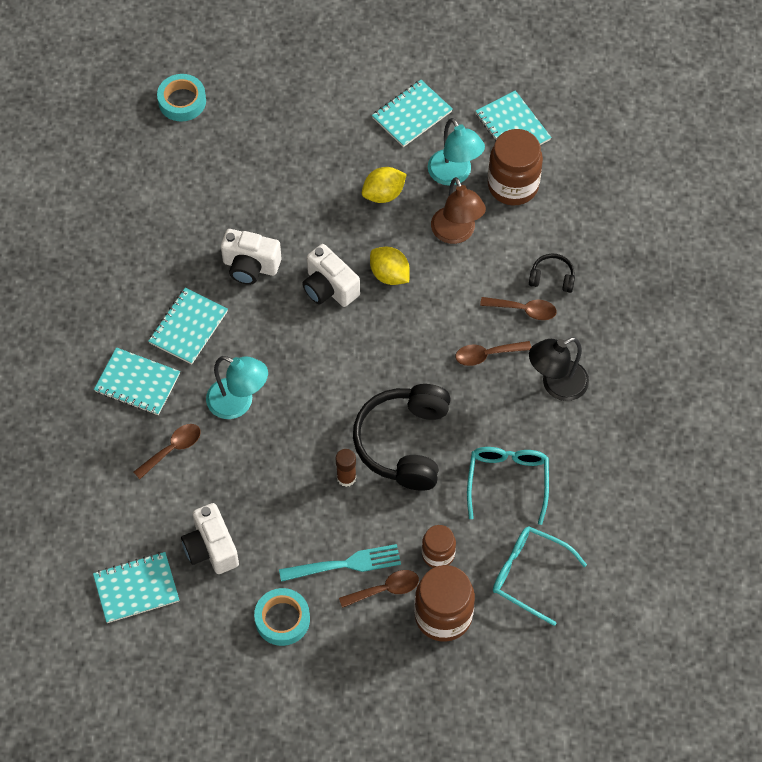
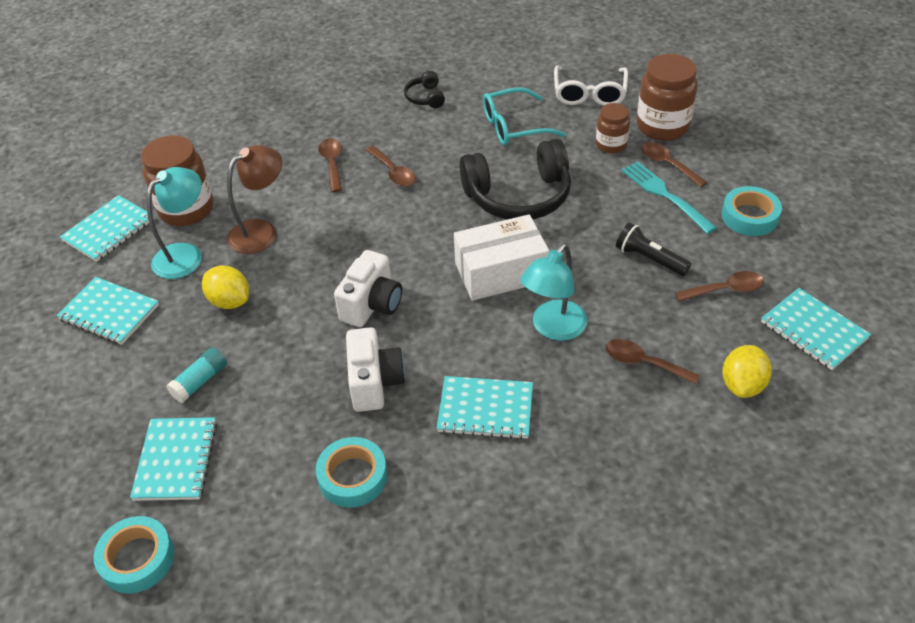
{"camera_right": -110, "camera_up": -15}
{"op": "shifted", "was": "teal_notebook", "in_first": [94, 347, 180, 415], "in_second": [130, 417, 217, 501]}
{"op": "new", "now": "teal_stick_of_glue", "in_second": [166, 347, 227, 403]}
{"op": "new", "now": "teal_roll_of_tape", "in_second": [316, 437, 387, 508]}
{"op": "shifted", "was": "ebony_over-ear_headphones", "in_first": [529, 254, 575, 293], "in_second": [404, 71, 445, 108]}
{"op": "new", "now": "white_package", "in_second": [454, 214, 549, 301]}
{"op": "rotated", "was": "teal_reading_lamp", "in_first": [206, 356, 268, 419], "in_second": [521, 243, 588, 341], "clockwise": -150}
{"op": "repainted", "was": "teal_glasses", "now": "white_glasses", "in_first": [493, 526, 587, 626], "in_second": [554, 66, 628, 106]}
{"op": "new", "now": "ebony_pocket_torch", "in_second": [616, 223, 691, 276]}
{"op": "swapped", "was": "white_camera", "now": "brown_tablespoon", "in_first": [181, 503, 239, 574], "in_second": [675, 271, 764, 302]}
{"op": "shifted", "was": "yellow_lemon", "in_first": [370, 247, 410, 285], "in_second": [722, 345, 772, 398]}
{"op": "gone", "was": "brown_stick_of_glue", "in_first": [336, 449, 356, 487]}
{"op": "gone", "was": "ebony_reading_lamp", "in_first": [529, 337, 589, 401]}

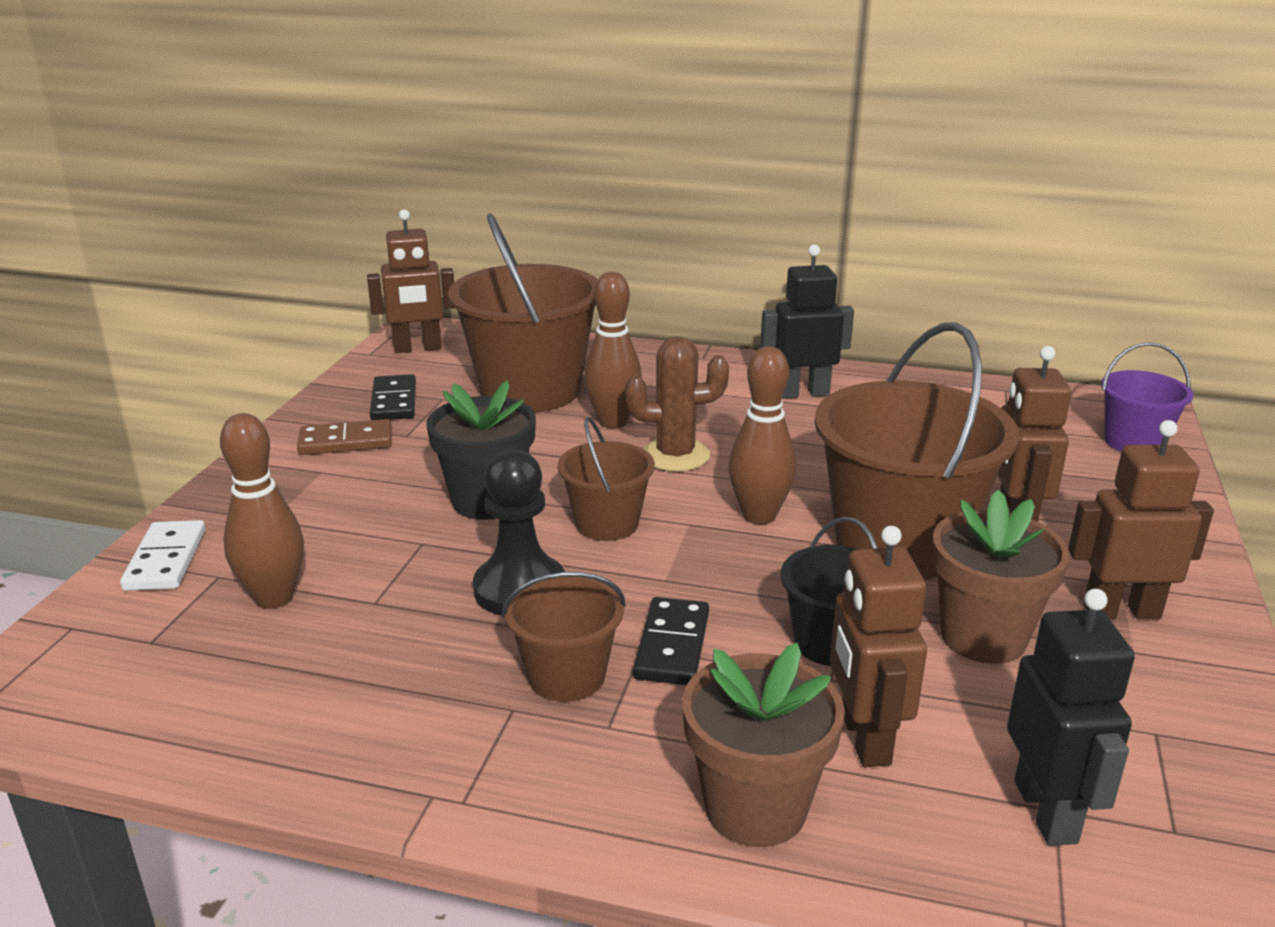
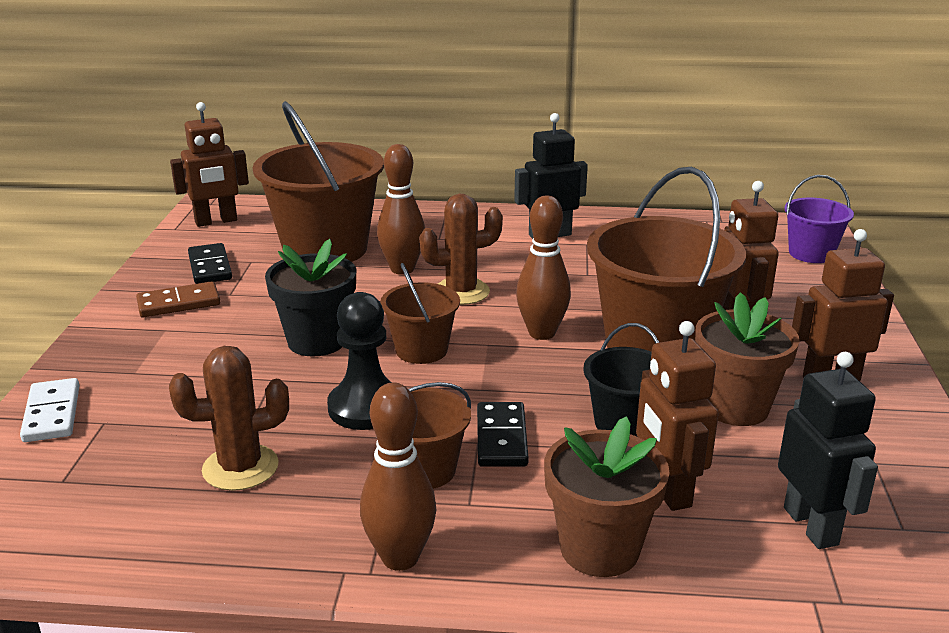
{"camera_right": -10, "camera_up": 0}
{"op": "new", "now": "brown_cactus", "in_second": [169, 346, 289, 491]}
{"op": "shifted", "was": "brown_tenpin", "in_first": [220, 413, 304, 609], "in_second": [360, 382, 436, 571]}

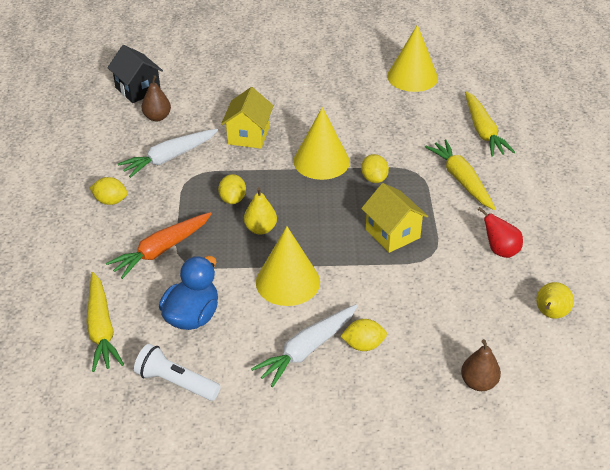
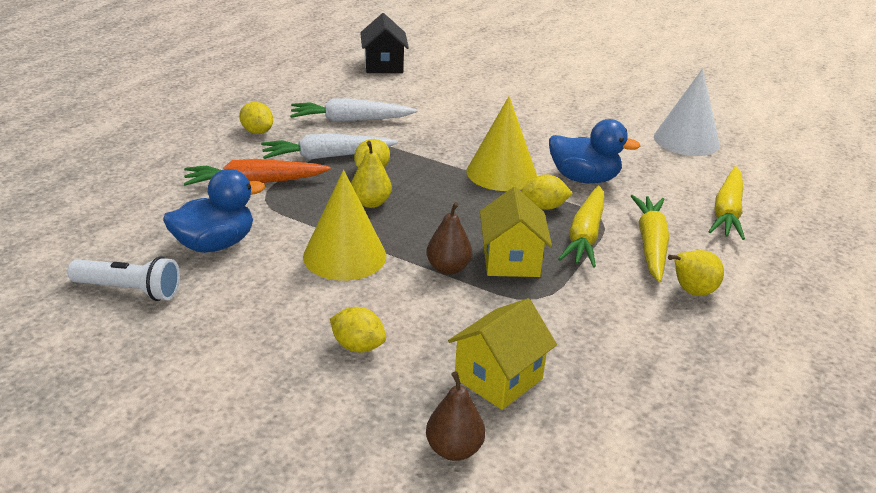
{"camera_right": 30, "camera_up": -10}
{"op": "rotated", "was": "white_pocket_torch", "in_first": [134, 344, 220, 401], "in_second": [67, 256, 180, 301], "clockwise": 135}
{"op": "shifted", "was": "white_carrot", "in_first": [251, 304, 358, 387], "in_second": [261, 133, 398, 160]}
{"op": "shifted", "was": "brown_toy_pear", "in_first": [142, 75, 171, 121], "in_second": [426, 202, 472, 275]}
{"op": "shifted", "was": "yellow_cottage", "in_first": [221, 87, 274, 149], "in_second": [448, 298, 557, 410]}
{"op": "rotated", "was": "yellow_lemon", "in_first": [361, 154, 389, 183], "in_second": [522, 174, 573, 210], "clockwise": 75}
{"op": "new", "now": "cobalt_toy_duck", "in_second": [549, 119, 640, 184]}
{"op": "shifted", "was": "yellow_carrot", "in_first": [86, 272, 124, 372], "in_second": [558, 185, 604, 267]}
{"op": "repainted", "was": "yellow_solid_cone", "now": "white_solid_cone", "in_first": [387, 24, 438, 92], "in_second": [654, 68, 720, 156]}
{"op": "shifted", "was": "yellow_toy_pear", "in_first": [536, 282, 574, 319], "in_second": [668, 250, 724, 296]}
{"op": "gone", "was": "crimson_toy_pear", "in_first": [478, 207, 523, 258]}

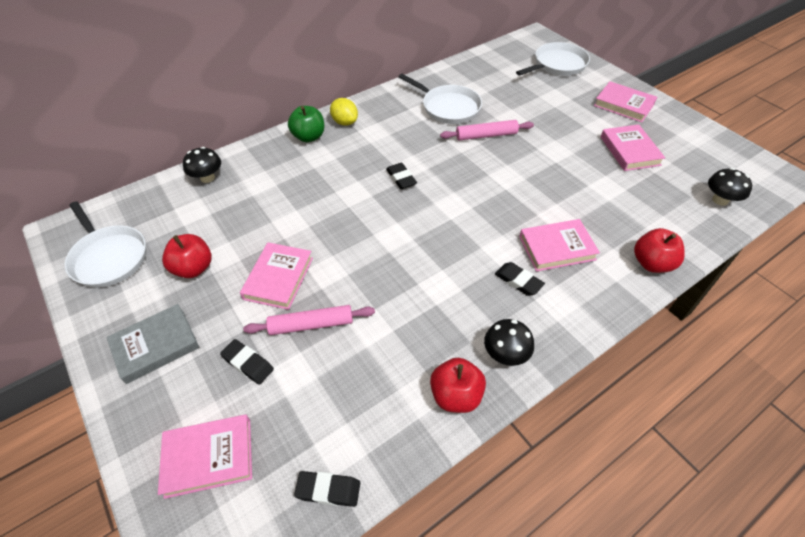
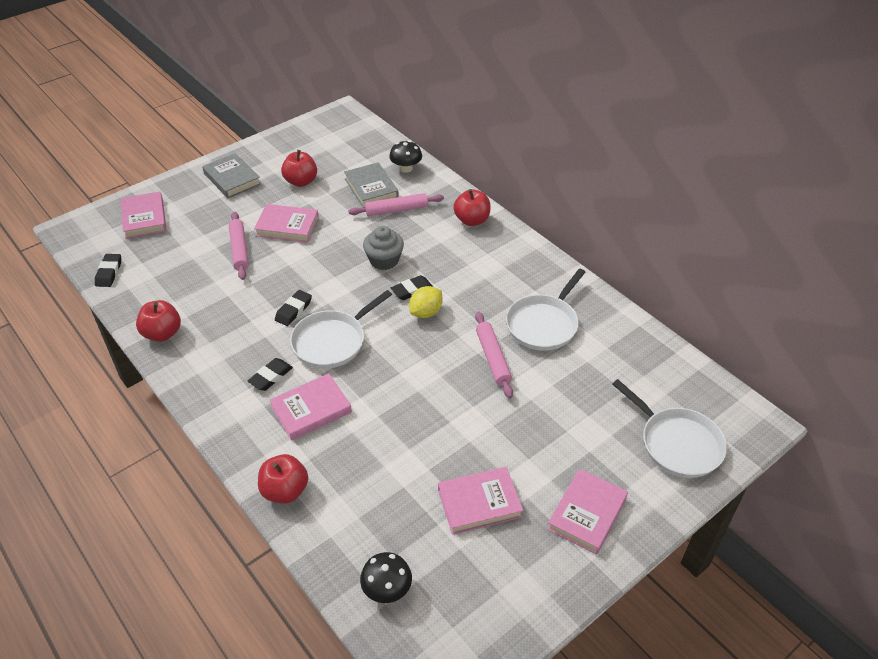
{"camera_right": 85, "camera_up": -5}
{"op": "rotated", "was": "rose-pink_hardcover", "in_first": [519, 219, 600, 272], "in_second": [270, 373, 352, 441], "clockwise": 75}
{"op": "shifted", "was": "ebony_eraser", "in_first": [220, 339, 274, 384], "in_second": [275, 290, 312, 326]}
{"op": "shifted", "was": "white_pan", "in_first": [65, 201, 146, 288], "in_second": [290, 290, 392, 368]}
{"op": "new", "now": "ash-grey_hardcover", "in_second": [344, 162, 399, 208]}
{"op": "new", "now": "rose-pink_pastry_roller", "in_second": [348, 193, 444, 216]}
{"op": "new", "now": "ash-grey_cupcake", "in_second": [363, 226, 404, 270]}
{"op": "shifted", "was": "yellow_lemon", "in_first": [330, 98, 358, 126], "in_second": [409, 286, 443, 318]}
{"op": "repainted", "was": "green_toy_apple", "now": "crimson_toy_apple", "in_first": [288, 106, 324, 142], "in_second": [453, 189, 490, 226]}
{"op": "gone", "was": "ebony_toadstool", "in_first": [484, 319, 534, 366]}

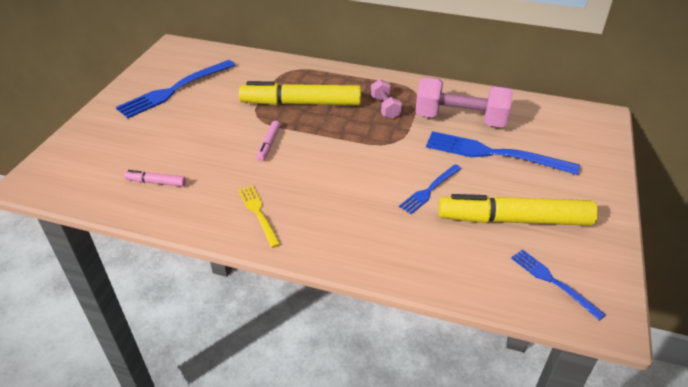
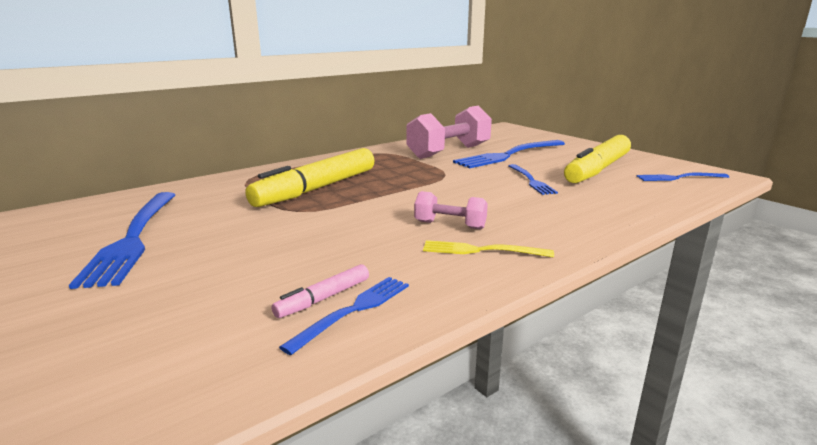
{"camera_right": -55, "camera_up": -20}
{"op": "new", "now": "cobalt_table_fork", "in_second": [279, 277, 409, 355]}
{"op": "shifted", "was": "rose-pink_dumbbell", "in_first": [371, 79, 402, 119], "in_second": [414, 191, 488, 230]}
{"op": "gone", "was": "rose-pink_marker_pen", "in_first": [257, 121, 280, 161]}

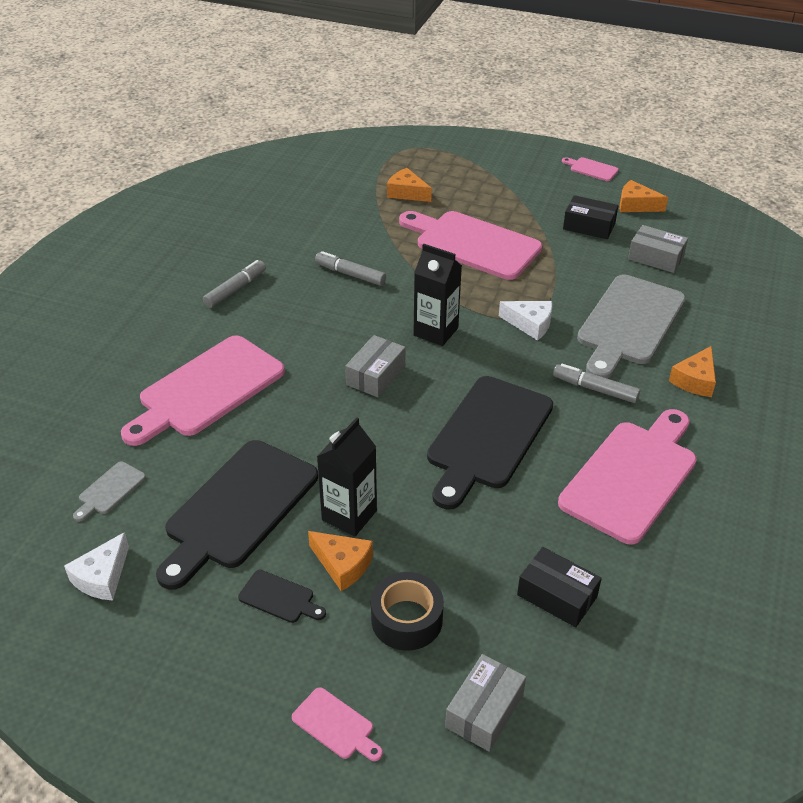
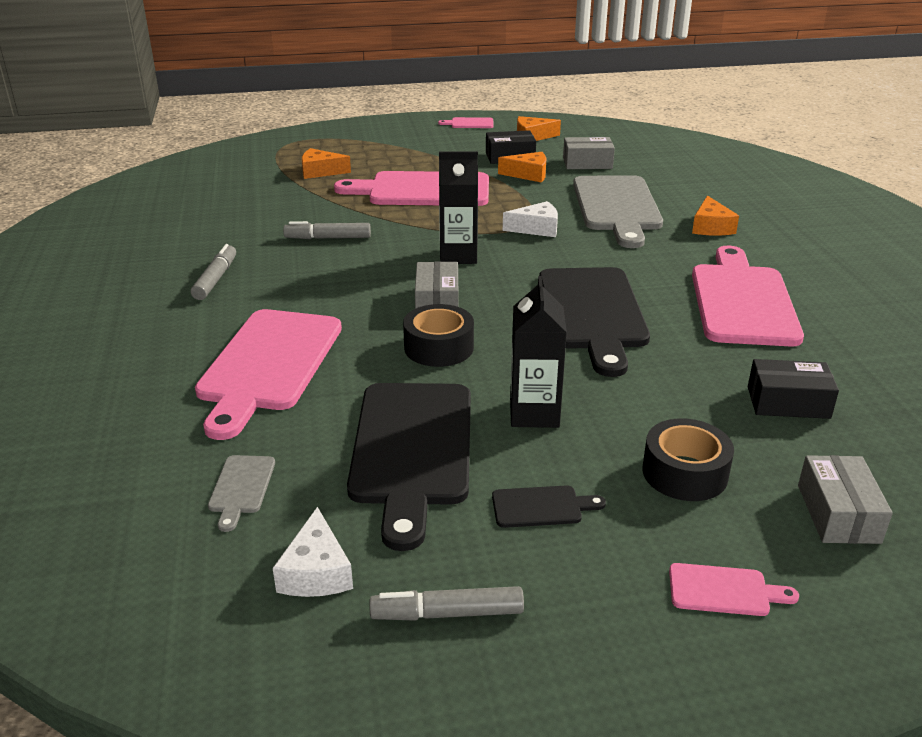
{"camera_right": -30, "camera_up": -10}
{"op": "shifted", "was": "ash-grey_marker_pen", "in_first": [553, 364, 640, 403], "in_second": [369, 586, 524, 621]}
{"op": "new", "now": "ebony_roll_of_tape", "in_second": [403, 304, 474, 367]}
{"op": "shifted", "was": "bright_orange_piece_of_cheese", "in_first": [308, 531, 373, 591], "in_second": [498, 152, 546, 183]}

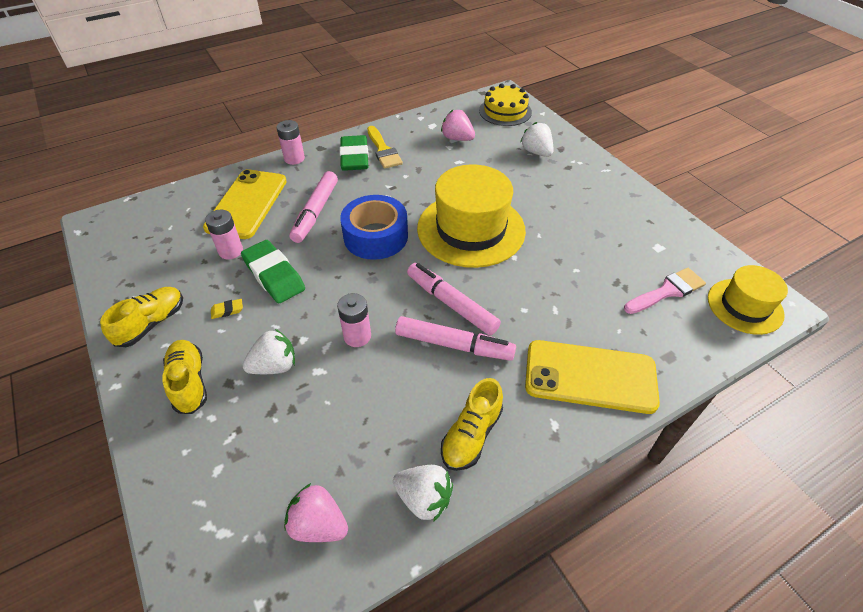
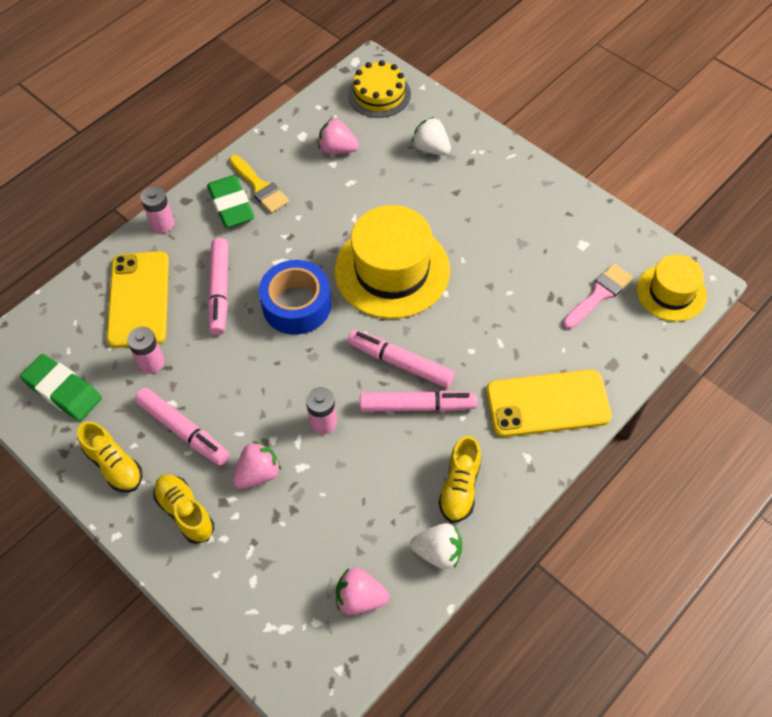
{"camera_right": -15, "camera_up": 10}
{"op": "shifted", "was": "green_eraser", "in_first": [241, 240, 305, 303], "in_second": [20, 354, 102, 421]}
{"op": "rotated", "was": "yellow_shoe", "in_first": [100, 287, 183, 347], "in_second": [77, 421, 142, 492], "clockwise": 120}
{"op": "swapped", "was": "yellow_eraser", "now": "rose-pink_marker_pen", "in_first": [211, 299, 243, 319], "in_second": [135, 388, 230, 466]}
{"op": "repainted", "was": "white_toy_strawberry", "now": "rose-pink_toy_strawberry", "in_first": [242, 329, 295, 374], "in_second": [233, 441, 281, 489]}

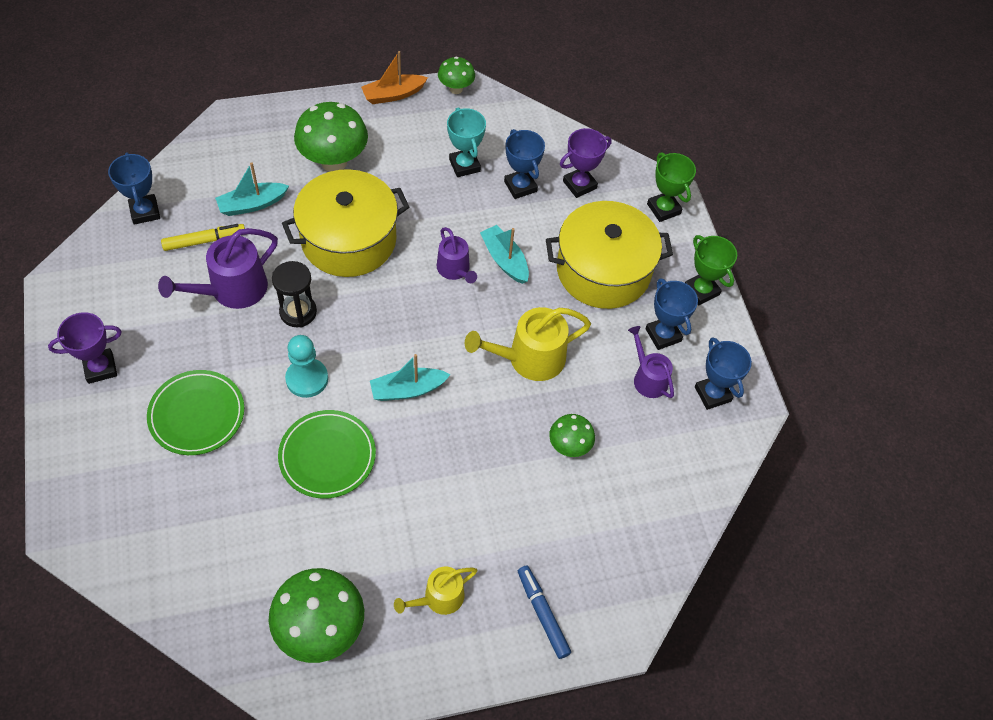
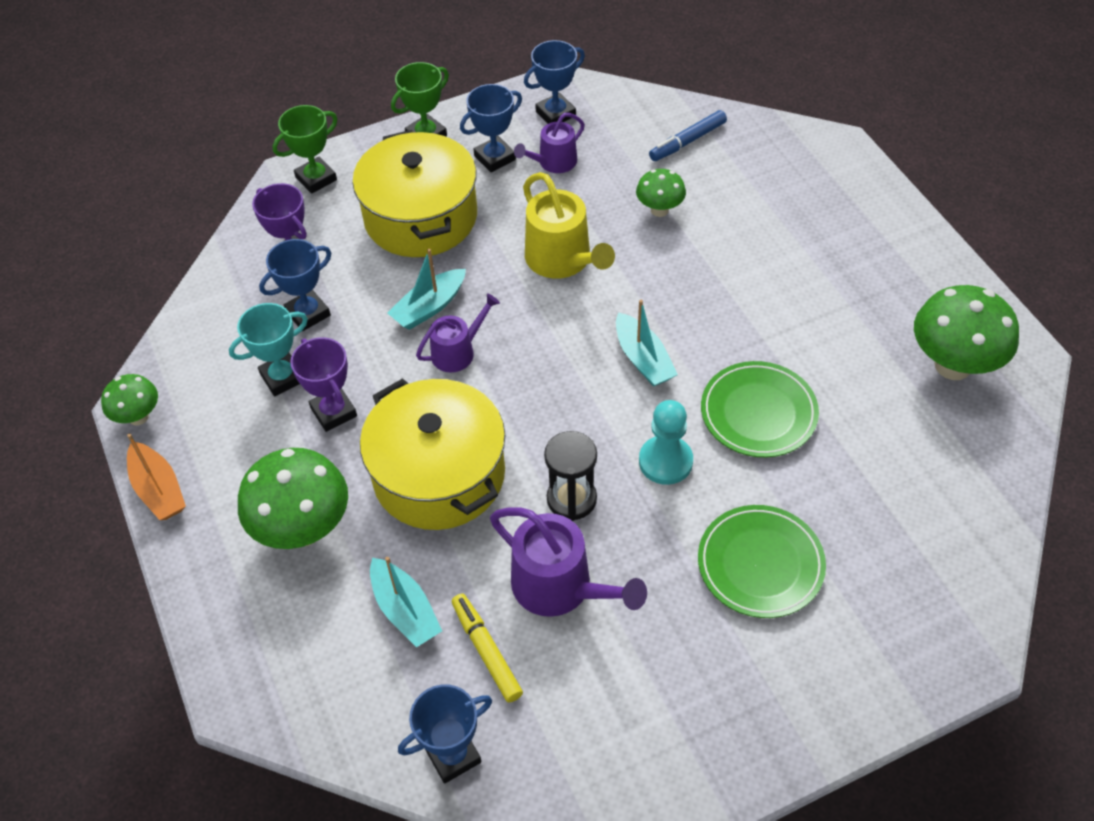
{"camera_right": -95, "camera_up": -5}
{"op": "shifted", "was": "violet_prize_cup", "in_first": [48, 312, 122, 384], "in_second": [290, 337, 357, 432]}
{"op": "shifted", "was": "cobalt_marker_pen", "in_first": [518, 566, 571, 659], "in_second": [649, 110, 727, 161]}
{"op": "gone", "was": "yellow_watering_can", "in_first": [394, 566, 477, 615]}

